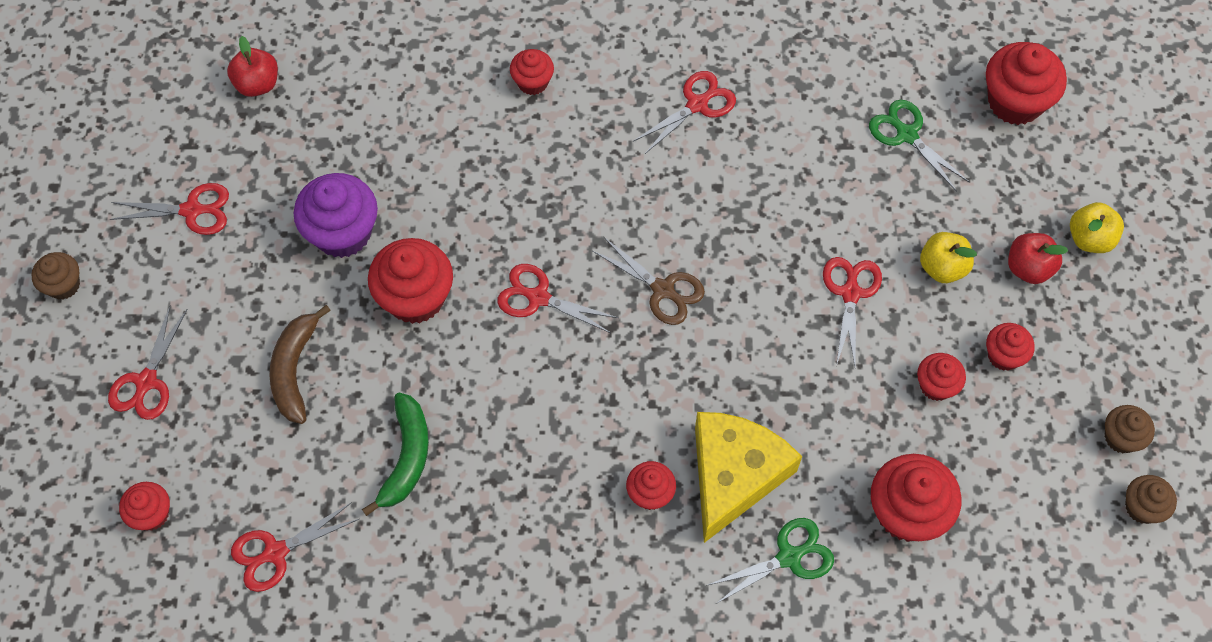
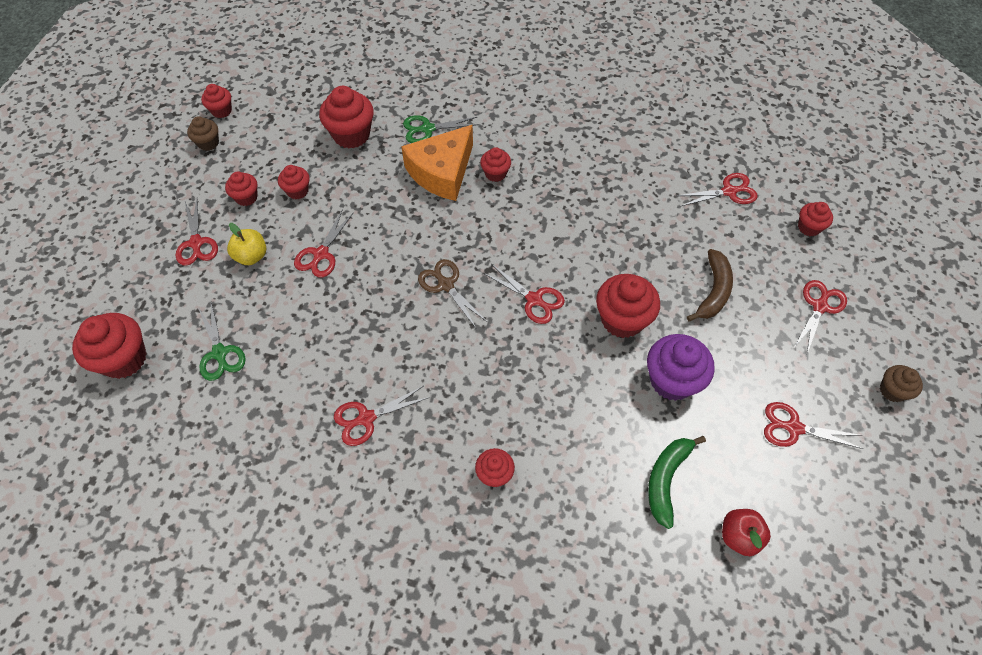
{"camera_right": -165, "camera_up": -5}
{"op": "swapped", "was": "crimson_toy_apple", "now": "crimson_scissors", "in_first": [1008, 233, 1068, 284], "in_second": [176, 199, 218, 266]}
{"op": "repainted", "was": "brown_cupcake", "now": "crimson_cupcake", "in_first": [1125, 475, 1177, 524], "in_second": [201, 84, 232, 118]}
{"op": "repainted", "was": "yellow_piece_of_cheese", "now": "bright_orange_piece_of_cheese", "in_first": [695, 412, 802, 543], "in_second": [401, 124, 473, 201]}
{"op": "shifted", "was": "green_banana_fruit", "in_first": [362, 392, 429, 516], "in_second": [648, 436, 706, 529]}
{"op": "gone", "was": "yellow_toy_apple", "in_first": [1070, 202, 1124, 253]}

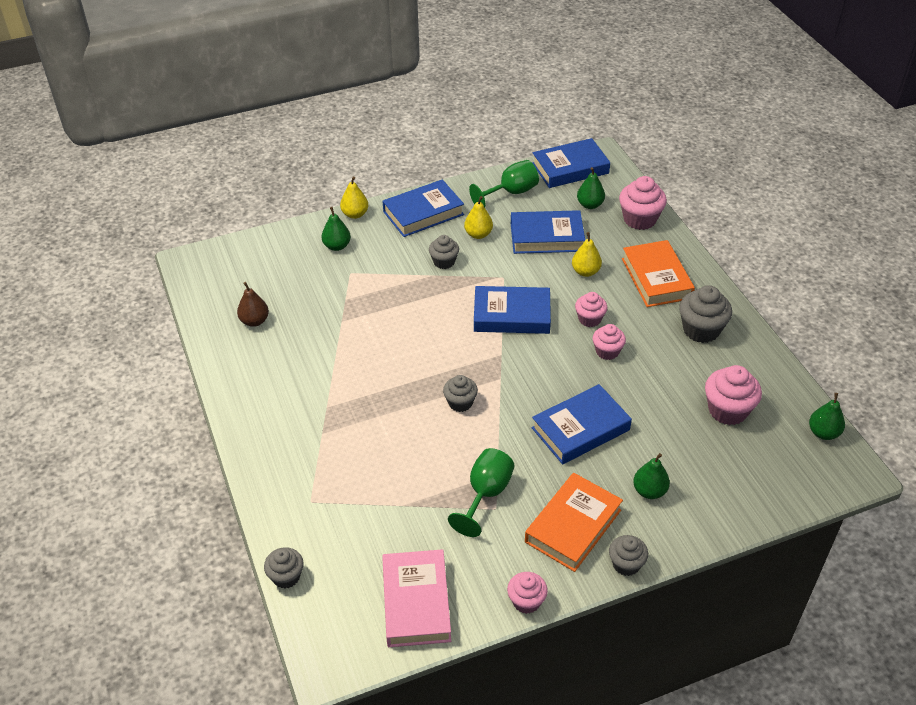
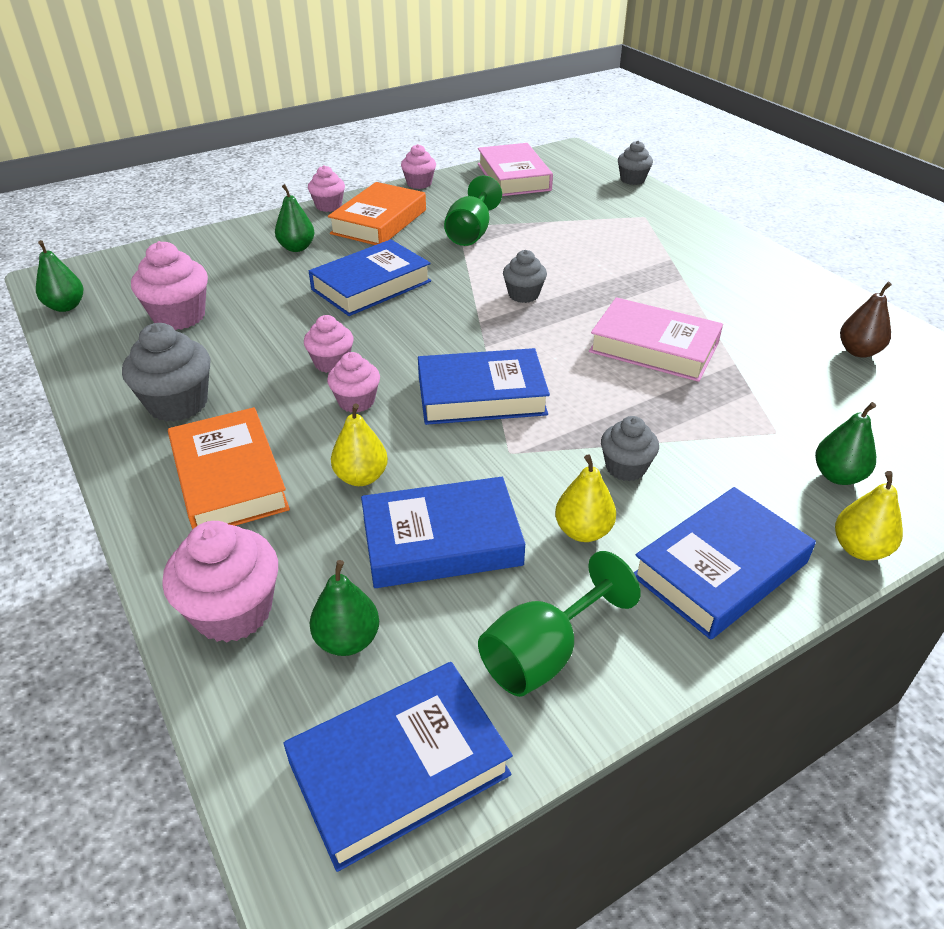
{"camera_right": 170, "camera_up": -5}
{"op": "repainted", "was": "ash-grey_cupcake", "now": "rose-pink_cupcake", "in_first": [609, 535, 648, 576], "in_second": [308, 165, 345, 212]}
{"op": "new", "now": "rose-pink_hardcover", "in_second": [589, 297, 723, 382]}

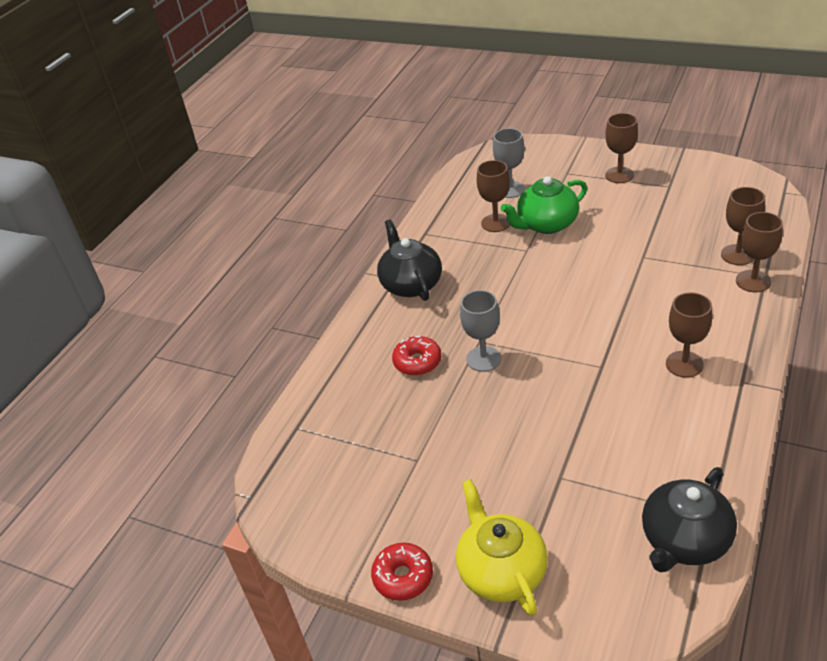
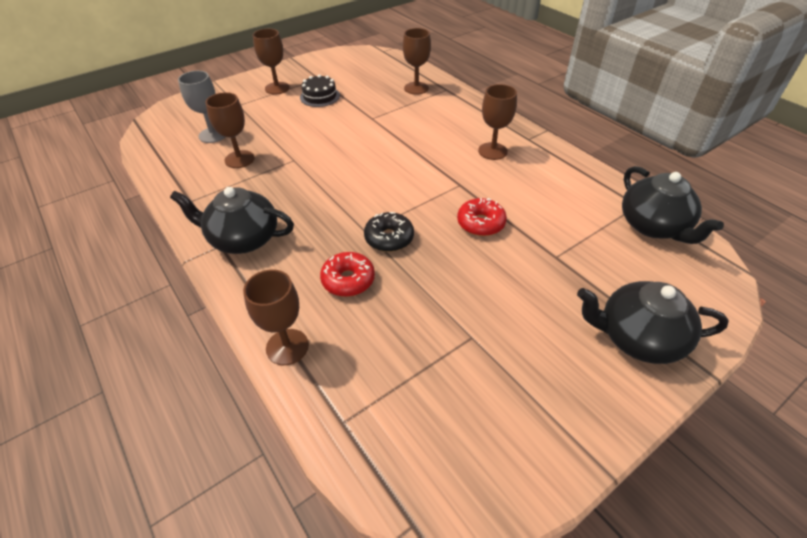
{"camera_right": -65, "camera_up": 5}
{"op": "shifted", "was": "brown_wine_glass", "in_first": [736, 212, 783, 292], "in_second": [243, 269, 309, 365]}
{"op": "new", "now": "ebony_gateau", "in_second": [300, 74, 340, 107]}
{"op": "swapped", "was": "ash-grey_wine_glass", "now": "ebony_glazed_donut", "in_first": [460, 290, 501, 372], "in_second": [364, 212, 414, 252]}
{"op": "shifted", "was": "crimson_glazed_donut", "in_first": [371, 543, 433, 601], "in_second": [457, 198, 507, 236]}
{"op": "repainted", "was": "yellow_china_teapot", "now": "ebony_china_teapot", "in_first": [456, 479, 548, 616], "in_second": [577, 281, 729, 364]}
{"op": "gone", "was": "green_china_teapot", "in_first": [501, 176, 587, 234]}

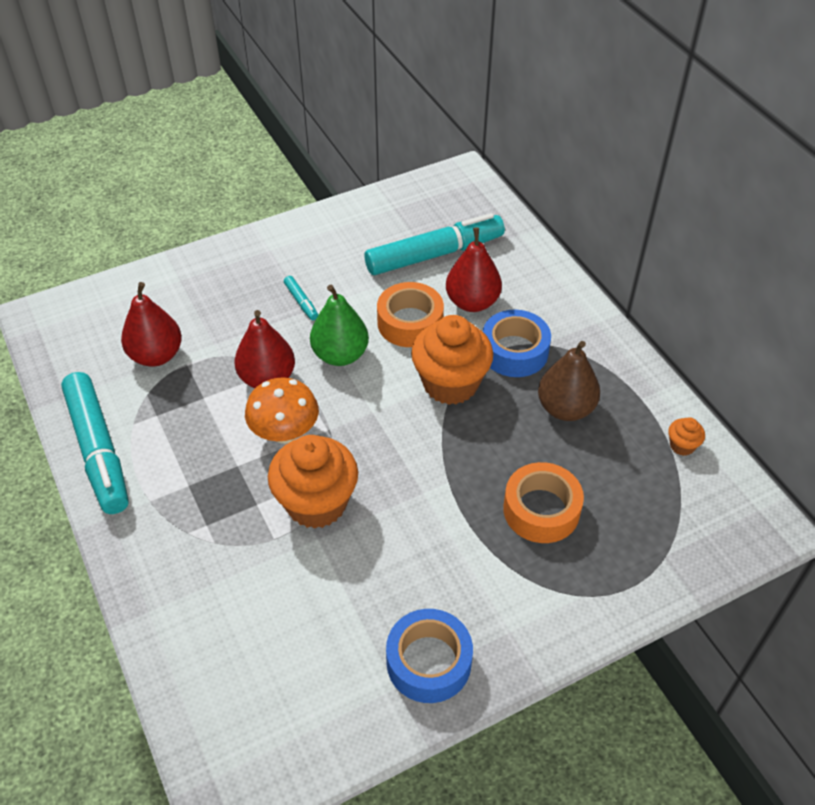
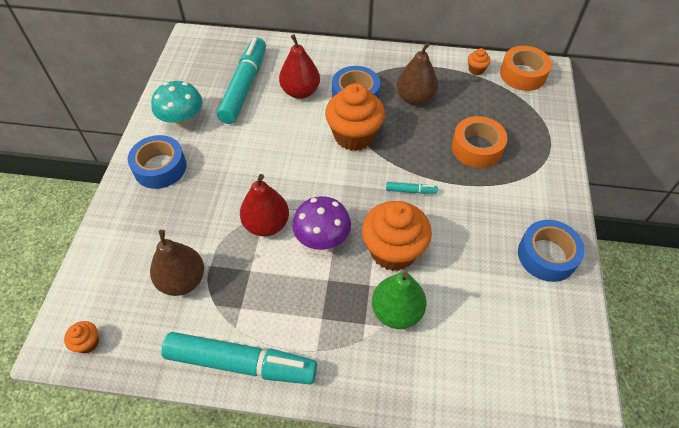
{"camera_right": -55, "camera_up": 5}
{"op": "new", "now": "bright_orange_cupcake", "in_second": [64, 321, 99, 354]}
{"op": "new", "now": "cobalt_roll_of_tape", "in_second": [128, 135, 186, 189]}
{"op": "repainted", "was": "crimson_toy_pear", "now": "brown_toy_pear", "in_first": [121, 282, 182, 366], "in_second": [150, 230, 204, 296]}
{"op": "new", "now": "teal_toadstool", "in_second": [151, 81, 203, 128]}
{"op": "repainted", "was": "bright_orange_toadstool", "now": "violet_toadstool", "in_first": [245, 377, 319, 444], "in_second": [292, 196, 351, 250]}
{"op": "shifted", "was": "green_toy_pear", "in_first": [310, 285, 369, 366], "in_second": [372, 272, 426, 329]}
{"op": "shifted", "was": "teal_marker_pen", "in_first": [284, 276, 318, 320], "in_second": [386, 182, 438, 194]}
{"op": "shifted", "was": "bright_orange_roll_of_tape", "in_first": [377, 282, 444, 347], "in_second": [500, 46, 552, 91]}

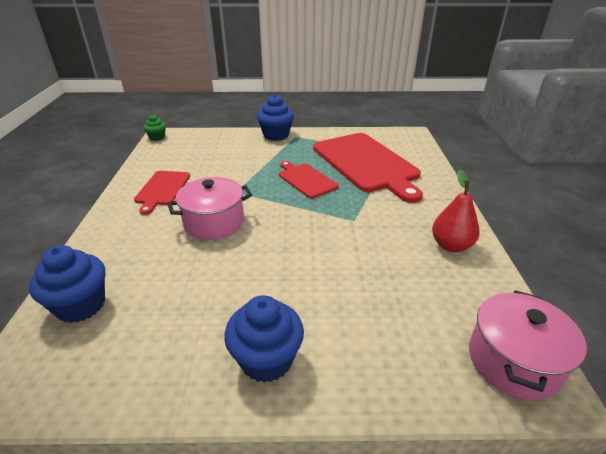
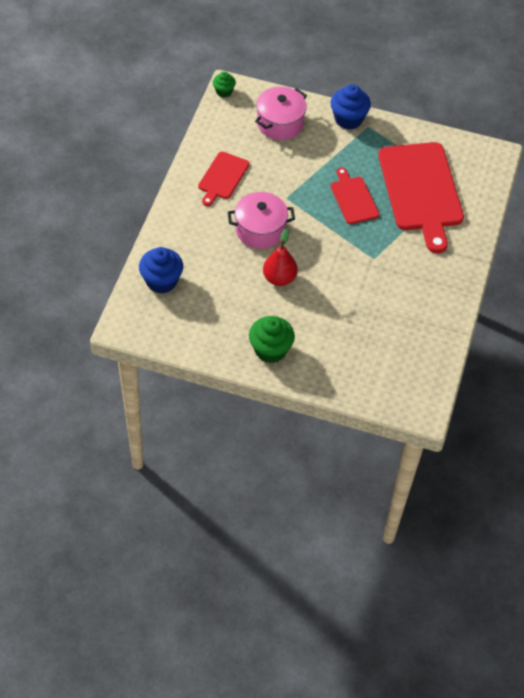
{"camera_right": 15, "camera_up": 20}
{"op": "repainted", "was": "cobalt_cupcake", "now": "green_cupcake", "in_first": [224, 295, 304, 383], "in_second": [249, 316, 295, 363]}
{"op": "shifted", "was": "rose-pink_cooking_pot", "in_first": [469, 290, 587, 400], "in_second": [255, 87, 307, 140]}
{"op": "shifted", "was": "crimson_toy_pear", "in_first": [432, 169, 479, 252], "in_second": [263, 229, 298, 286]}

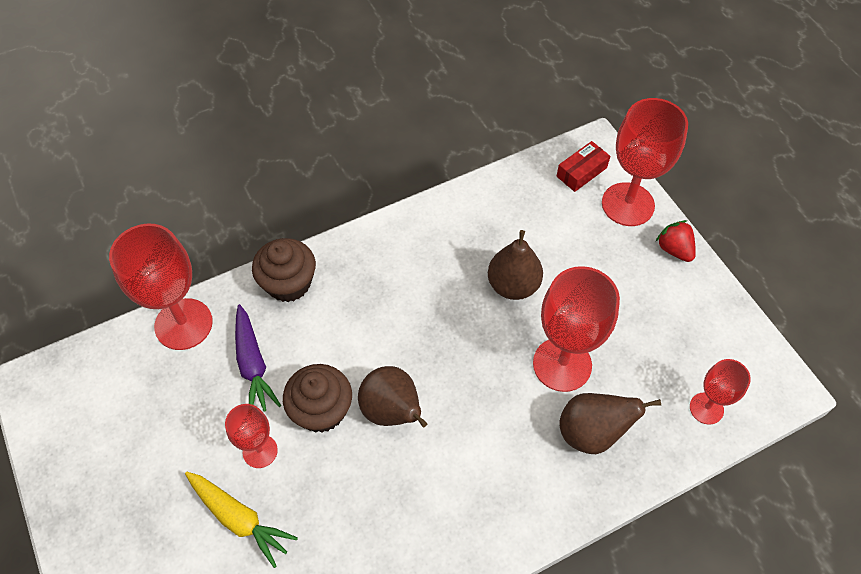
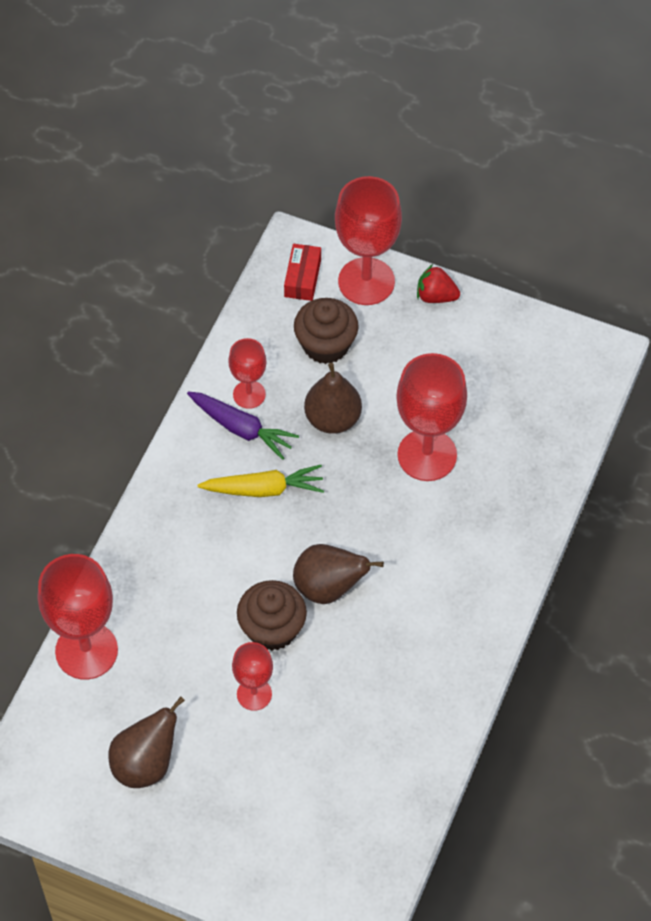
{"camera_right": -40, "camera_up": 0}
{"op": "shifted", "was": "brown_toy_pear", "in_first": [559, 393, 661, 454], "in_second": [109, 696, 185, 788]}
{"op": "shifted", "was": "violet_carrot", "in_first": [235, 304, 281, 412], "in_second": [187, 391, 299, 460]}
{"op": "shifted", "was": "yellow_carrot", "in_first": [185, 472, 298, 568], "in_second": [198, 465, 324, 497]}
{"op": "shifted", "was": "crimson_wine_glass", "in_first": [690, 359, 751, 425], "in_second": [228, 338, 266, 409]}
{"op": "shifted", "was": "brown_cupcake", "in_first": [252, 238, 316, 302], "in_second": [294, 298, 359, 364]}

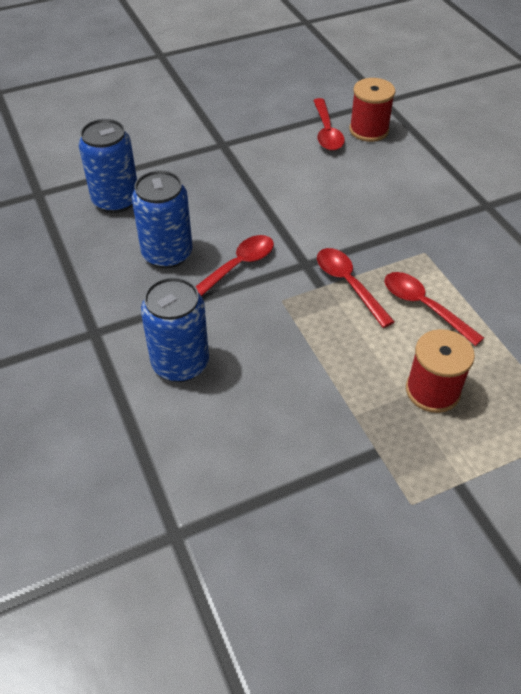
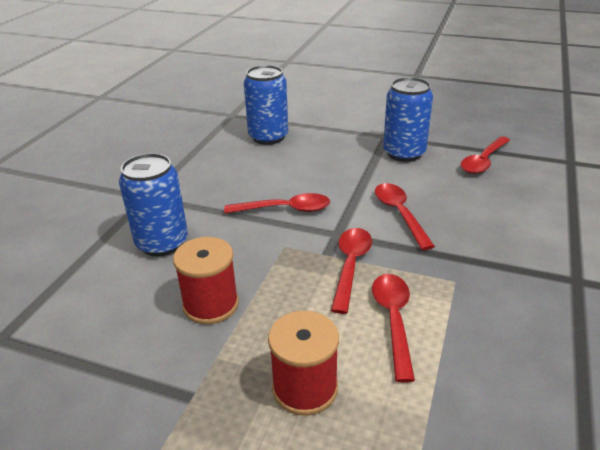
{"camera_right": 45, "camera_up": -15}
{"op": "shifted", "was": "crimson_reel_of_thread", "in_first": [349, 78, 395, 142], "in_second": [173, 237, 239, 324]}
{"op": "new", "now": "crimson_tablespoon", "in_second": [375, 183, 435, 250]}
{"op": "shifted", "was": "cobalt_soda_can", "in_first": [132, 170, 193, 269], "in_second": [383, 77, 433, 162]}

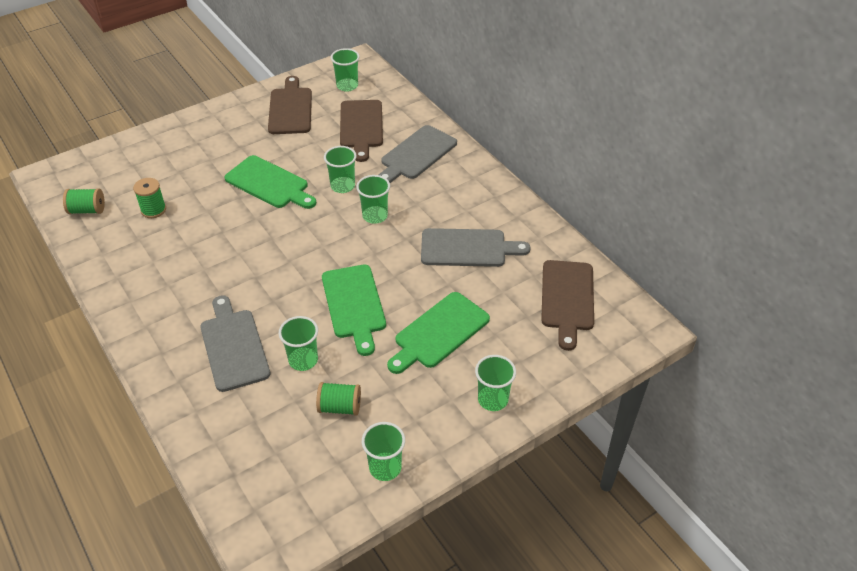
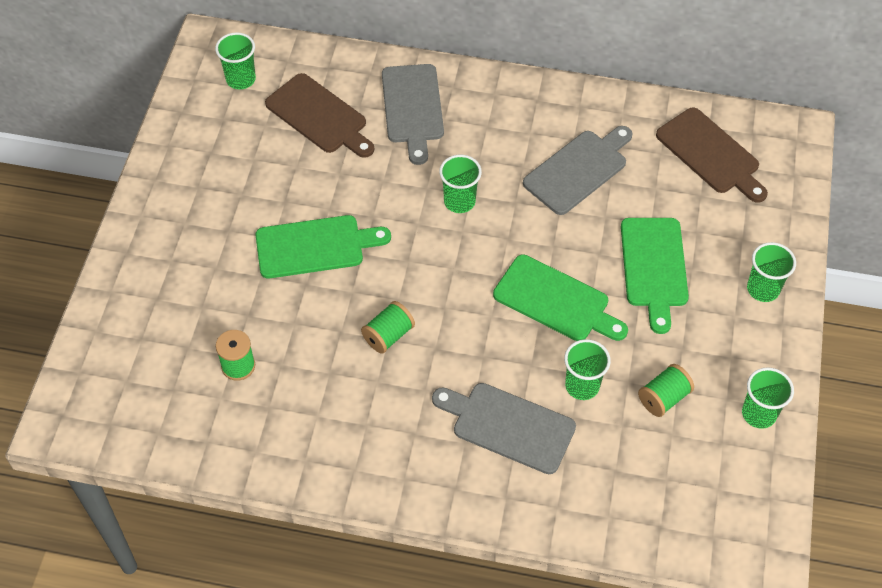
{"camera_right": -45, "camera_up": 10}
{"op": "shifted", "was": "green_reel_of_thread", "in_first": [63, 188, 105, 214], "in_second": [361, 301, 415, 354]}
{"op": "gone", "was": "brown_chopping_board", "in_first": [268, 76, 312, 134]}
{"op": "gone", "was": "green_cup", "in_first": [324, 146, 357, 193]}

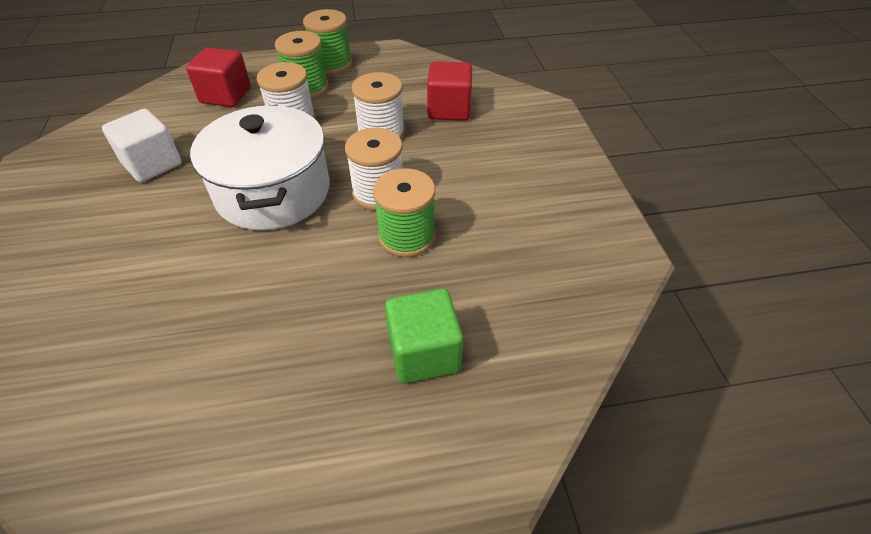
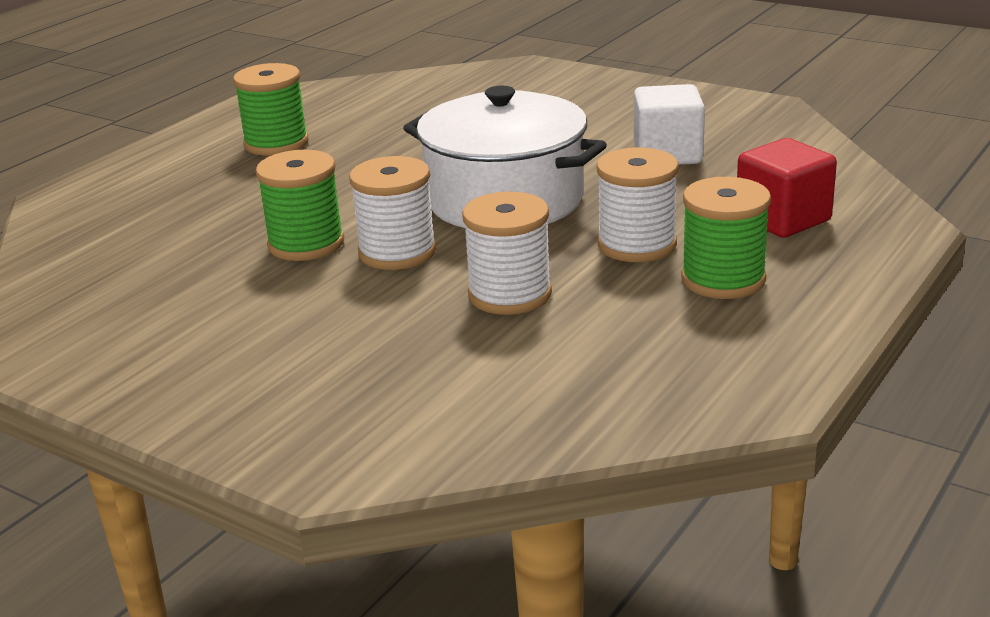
{"camera_right": 135, "camera_up": -20}
{"op": "shifted", "was": "green_reel_of_thread", "in_first": [303, 9, 352, 75], "in_second": [233, 63, 309, 155]}
{"op": "gone", "was": "green_solid_cube", "in_first": [385, 289, 463, 383]}
{"op": "gone", "was": "crimson_solid_cube", "in_first": [427, 61, 472, 121]}

